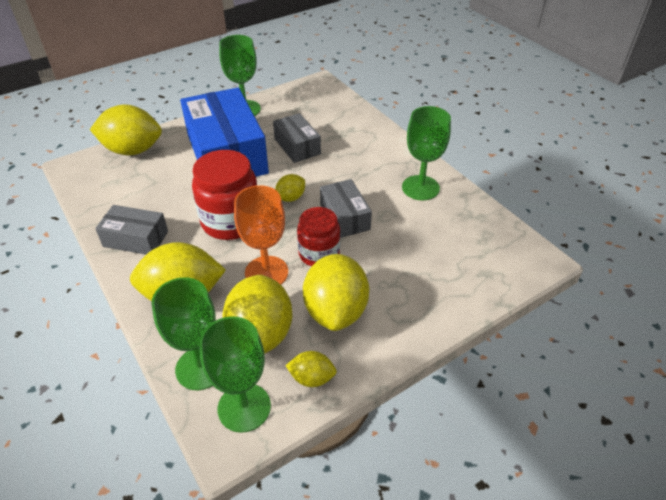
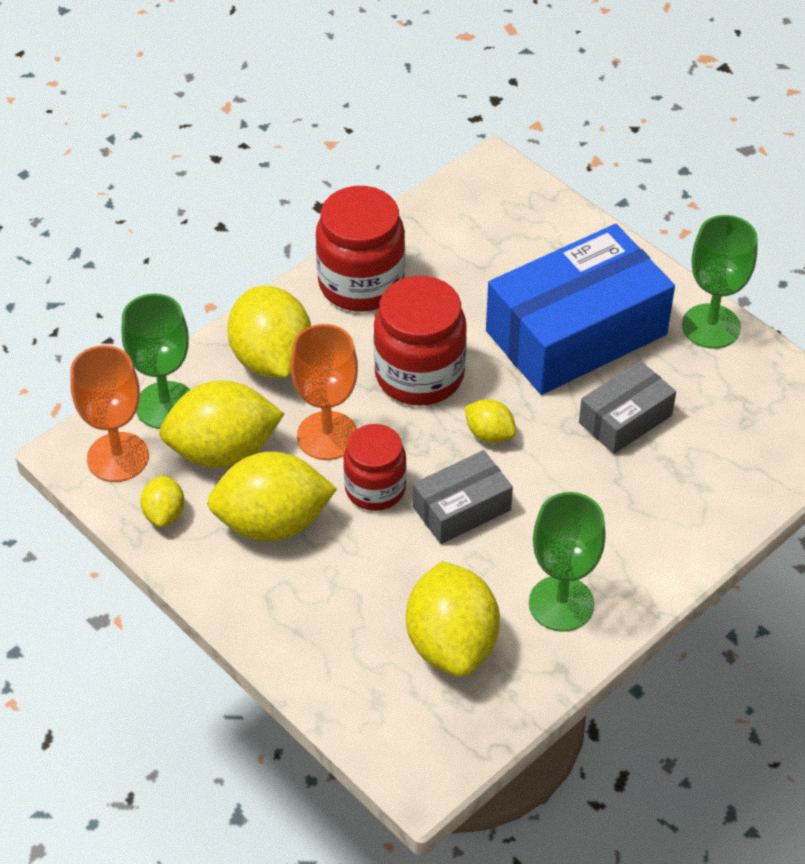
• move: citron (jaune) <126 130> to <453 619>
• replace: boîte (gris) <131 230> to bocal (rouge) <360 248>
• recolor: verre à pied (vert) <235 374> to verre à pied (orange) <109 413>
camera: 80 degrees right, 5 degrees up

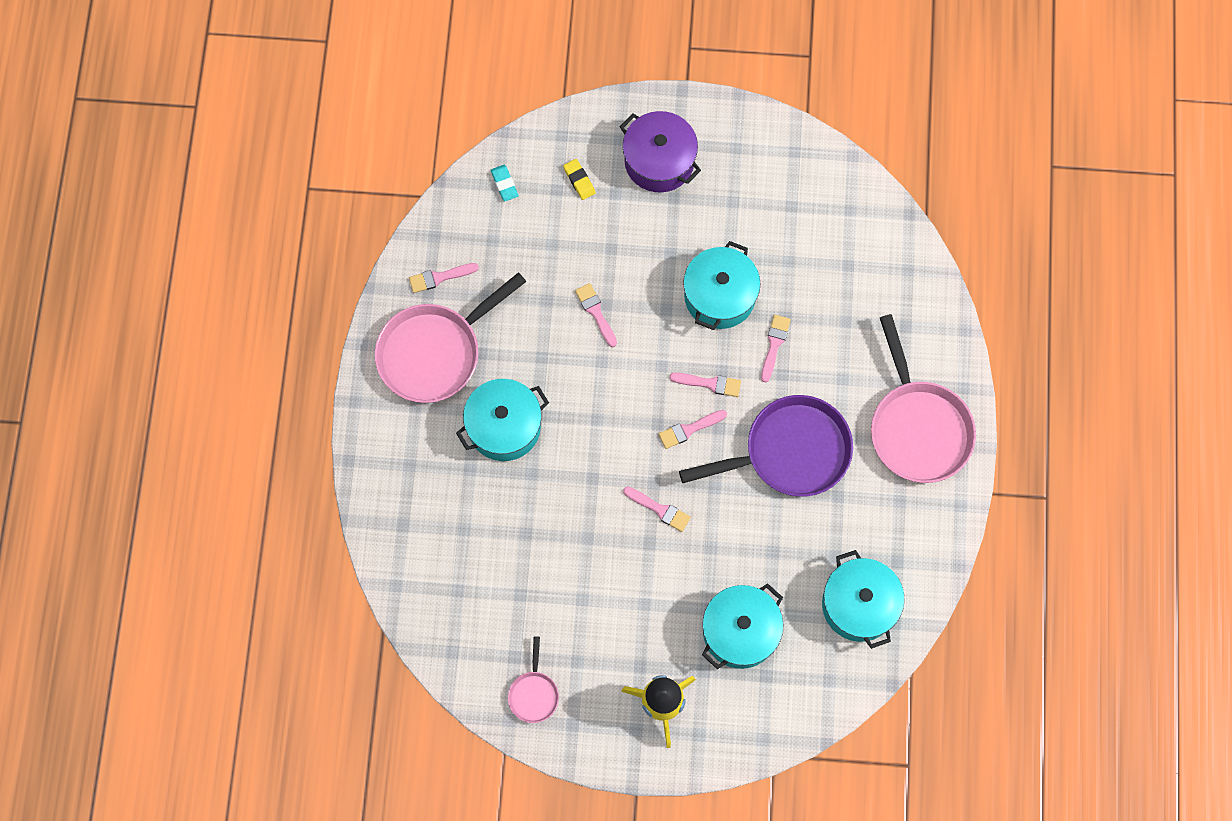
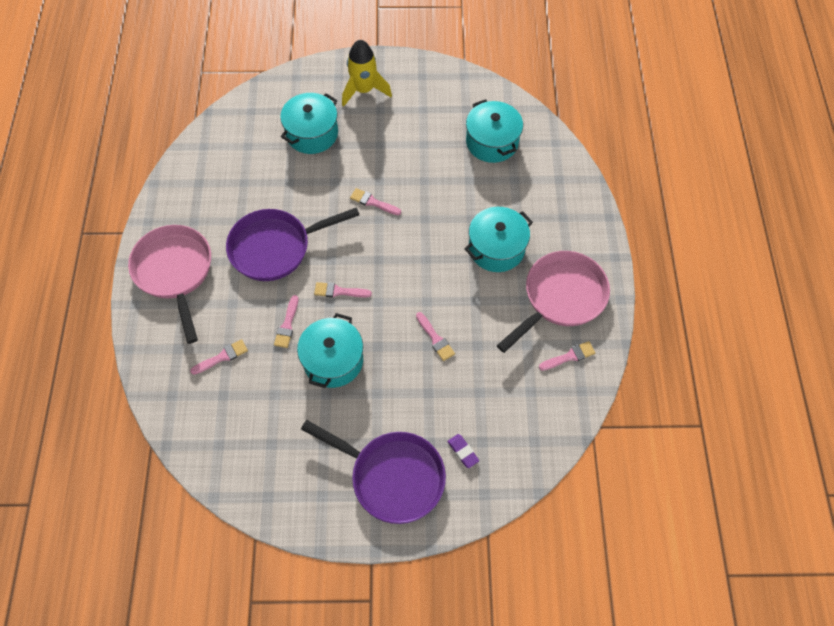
• replace: marmite (violet) <660 152> to poêle (violet) <373 472>
• recolor: gomme (jaune) <579 179> to gomme (violet) <463 451>
• delete: gomme (turquoise) <504 183>
• move: pinceau (rose) <693 429> to <219 357>
• move: marmite (turquoise) <863 599> to <494 131>
• delete: poêle (rose) <533 679>
camera: 175 degrees right, 10 degrees down

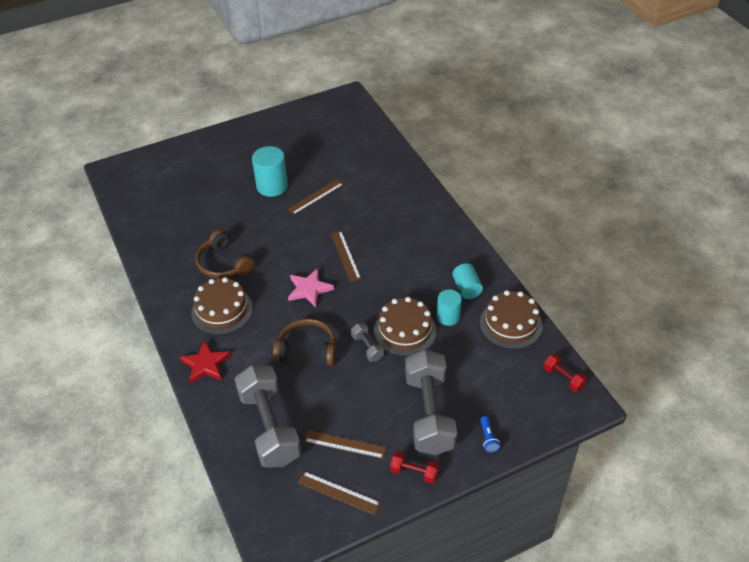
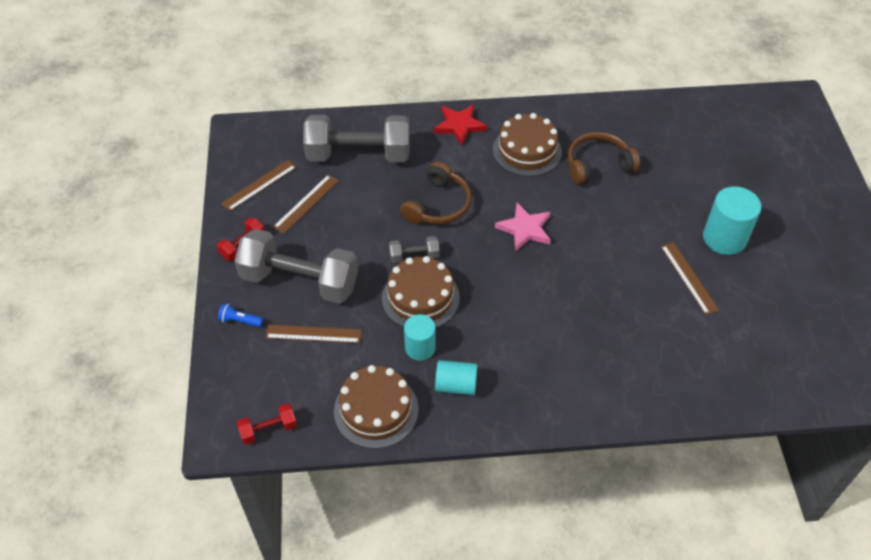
• move: règle (marron) <346 256> to <313 334>
camera: 110 degrees right, 5 degrees up

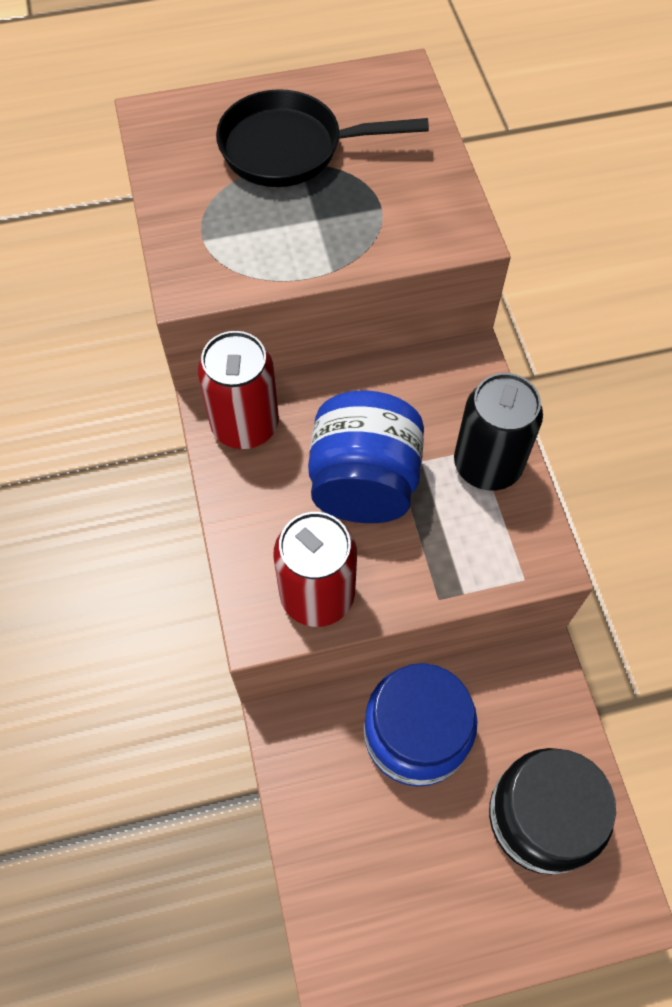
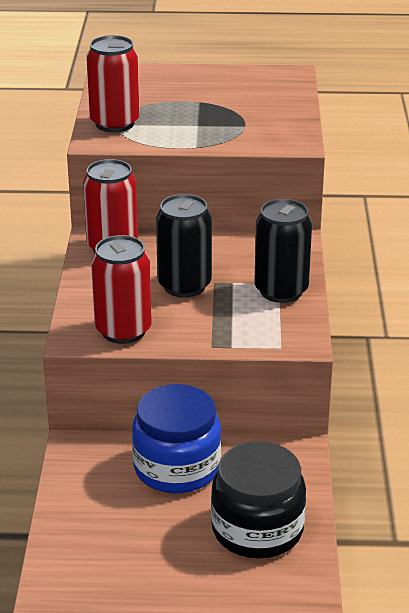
• delete: poêle (noir) <322 138>
• replace: bocal (bleu) <366 456> to canette (noir) <184 246>
• insert: canette (rouge) <113 83>
camera: 15 degrees right, 30 degrees down

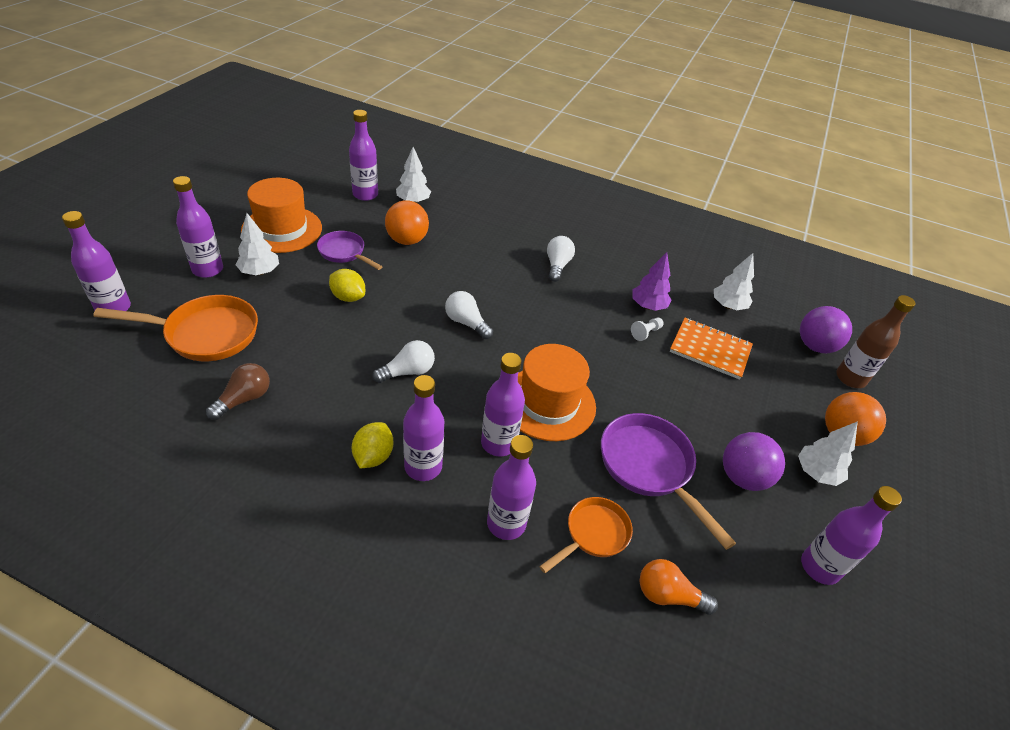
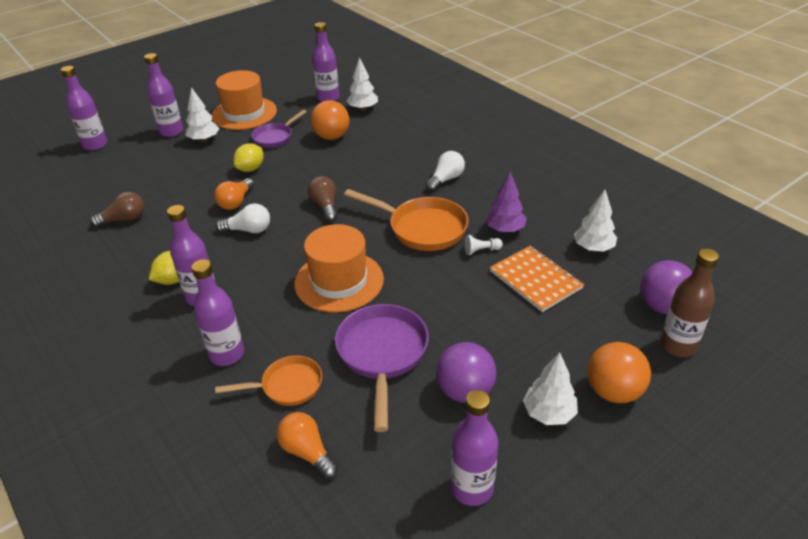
• rotate: poêle (violet) <349 250> = <279 129> 120 degrees counterclockwise
• rotate: citron (jaune) <347 285> = <248 157> 60 degrees clockwise
• recolor: ampoule (blanc) <469 315> to ampoule (marron) <322 199>
• move: poêle (orange) <175 328> to <406 220>
• delete: bouteille (violet) <503 405>
• insert: ampoule (orange) <234 194>
camera: 35 degrees right, 5 degrees down

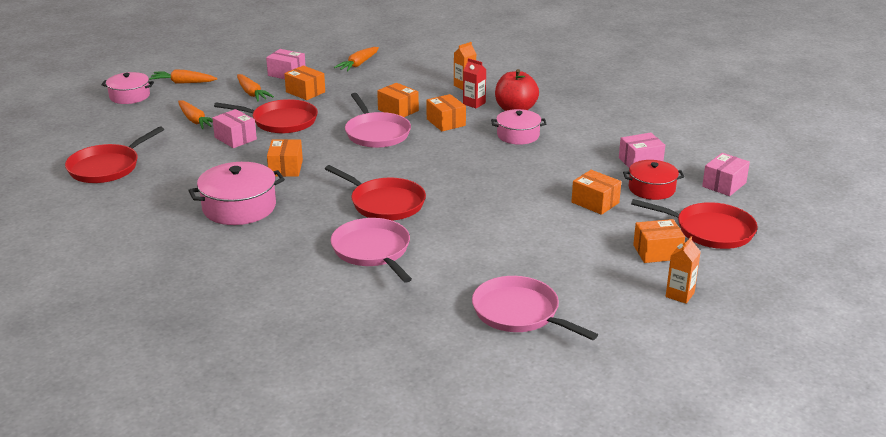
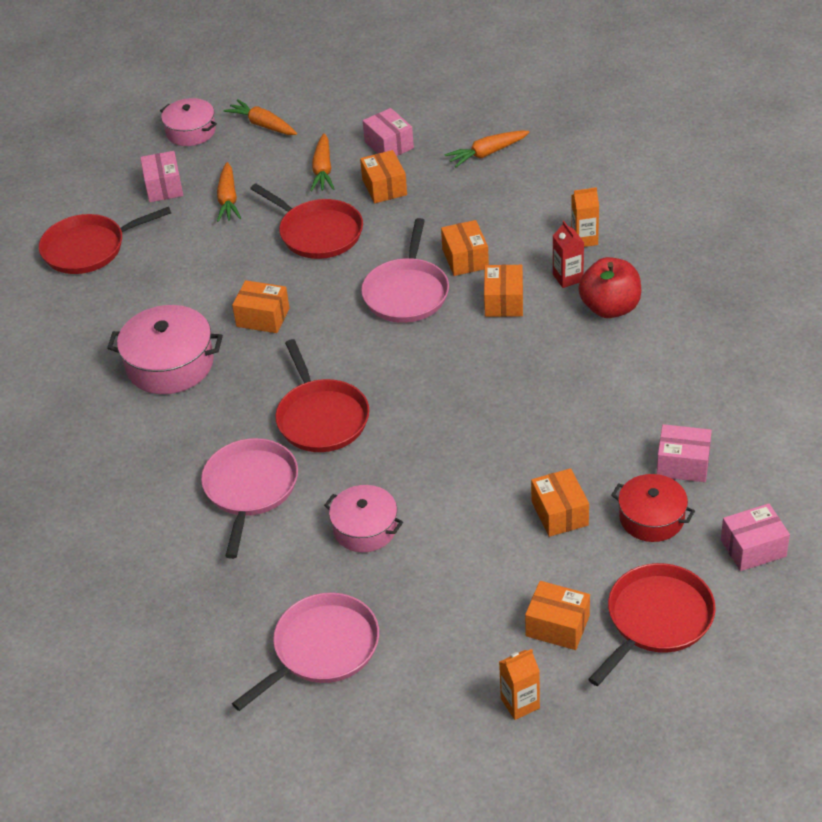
• move: boîte (rose) <234 128> to <161 176>
• move: marmite (rose) <518 127> to <363 518>
• rotate: boîte (orange) <285 158> = <261 306> 75 degrees clockwise
• rotate: poêle (rouge) <694 224> = <652 624> 105 degrees counterclockwise
• rotate: poêle (rose) <535 308> = <305 652> 60 degrees clockwise
camera: 35 degrees right, 15 degrees up

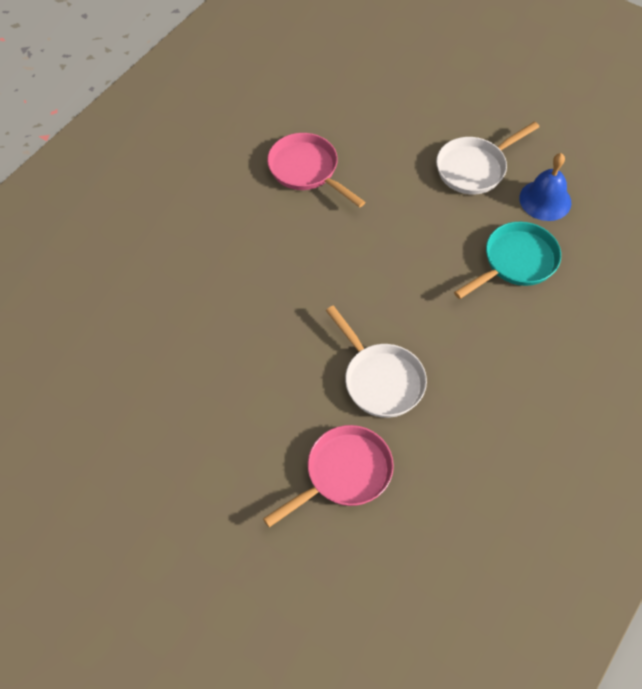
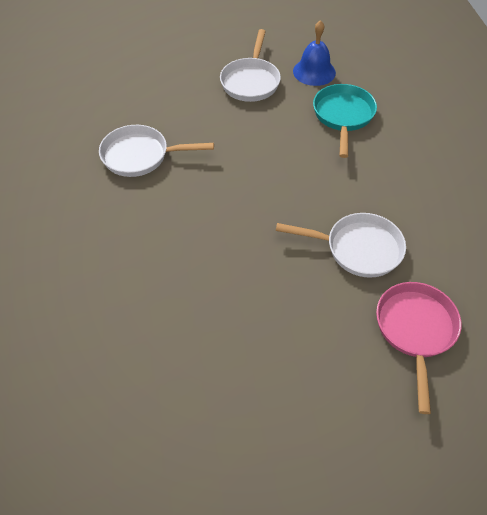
• recolor: poêle (rose) <316 170> to poêle (blanc) <156 151>
camera: 45 degrees left, 5 degrees down

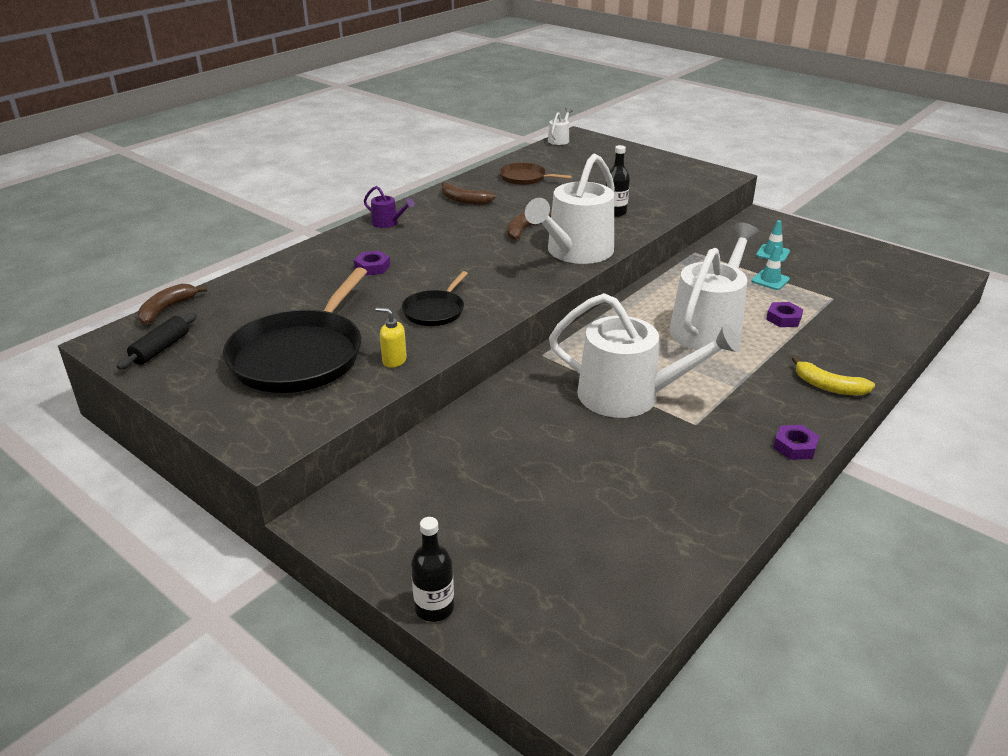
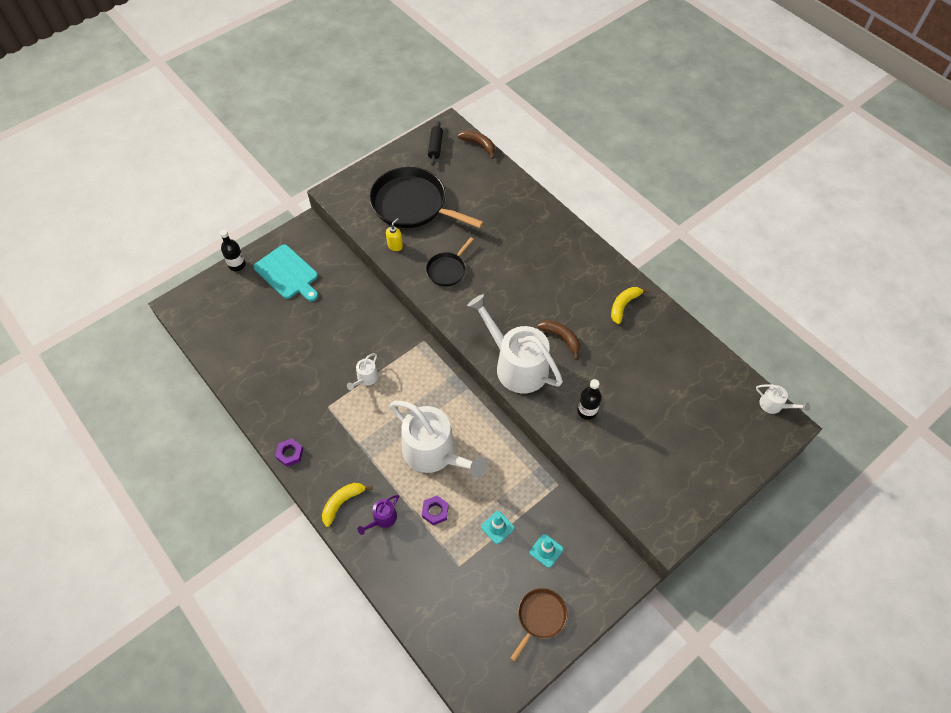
• move: poêle (marron) <535 174> to <539 624>
• recolor: banane (marron) <469 193> to banane (jaune) <630 305>
• move: arrosoir (violet) <389 207> to <378 515>
• delete: écrou (violet) <372 263>
• rotate: poêle (noir) <435 298> = <450 261> 90 degrees counterclockwise
• resize: arrosoir (blanc) <644 355> = <363 371> x0.42
• rotate: rouleau à pâtisserie (noir) <157 341> = <435 143> 60 degrees clockwise
• insert: planche à découper (turquoise) <285 272>
camera: 100 degrees right, 25 degrees up

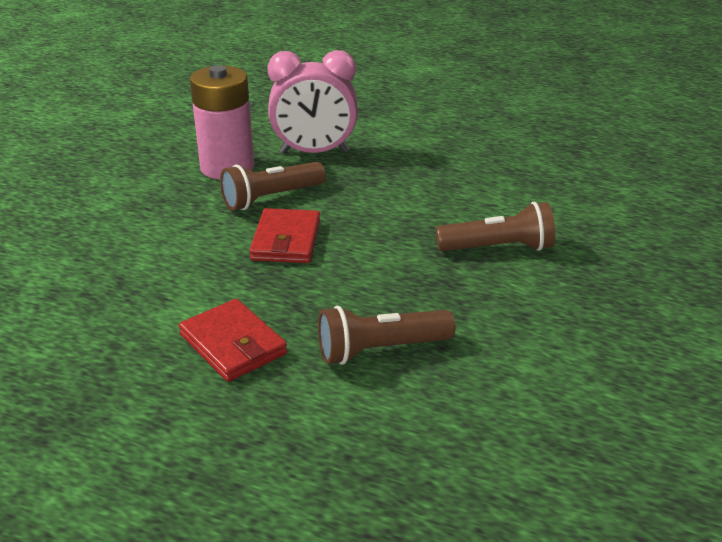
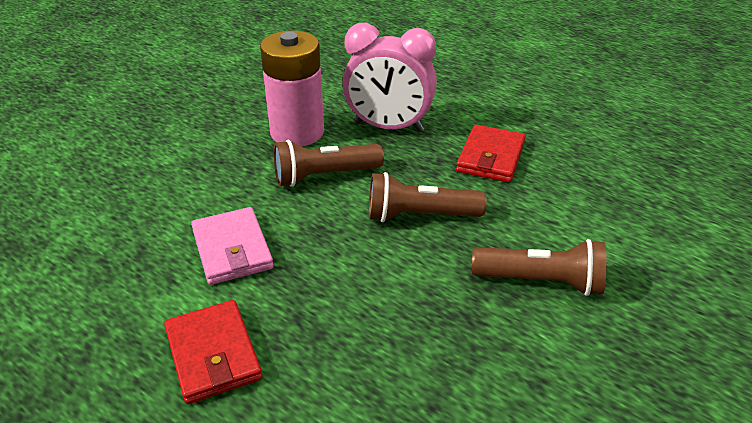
• move: portefeuille (rouge) <284 235> to <491 153>
• move: lampe de poche (marron) <386 335> to <428 197>
• insert: portefeuille (rose) <232 246>
camera: 15 degrees right, 5 degrees up

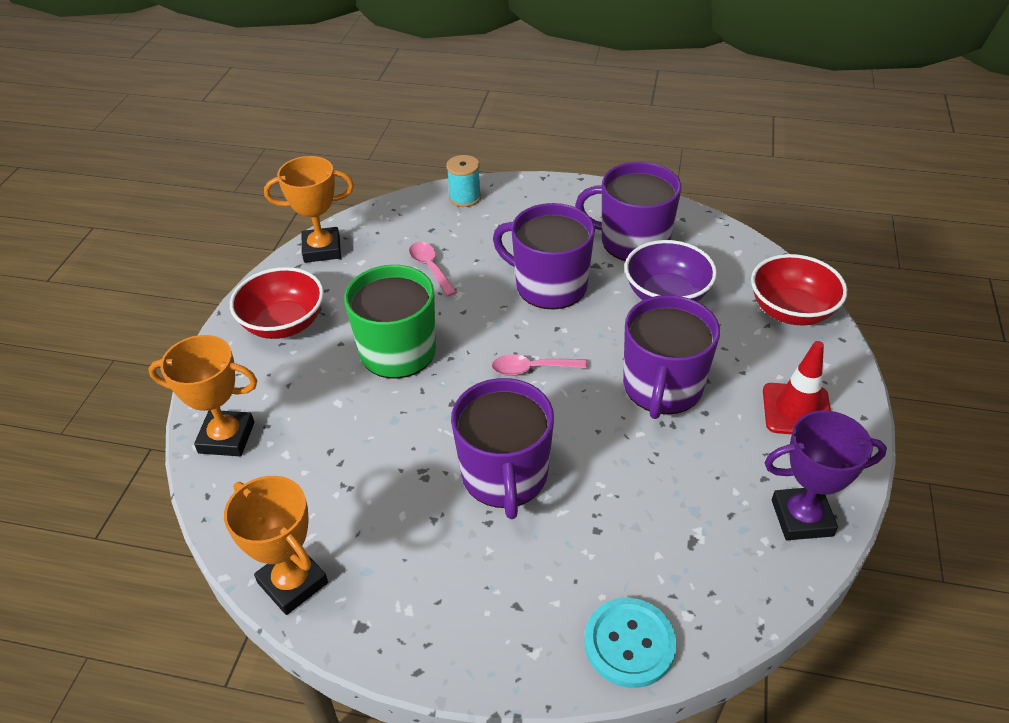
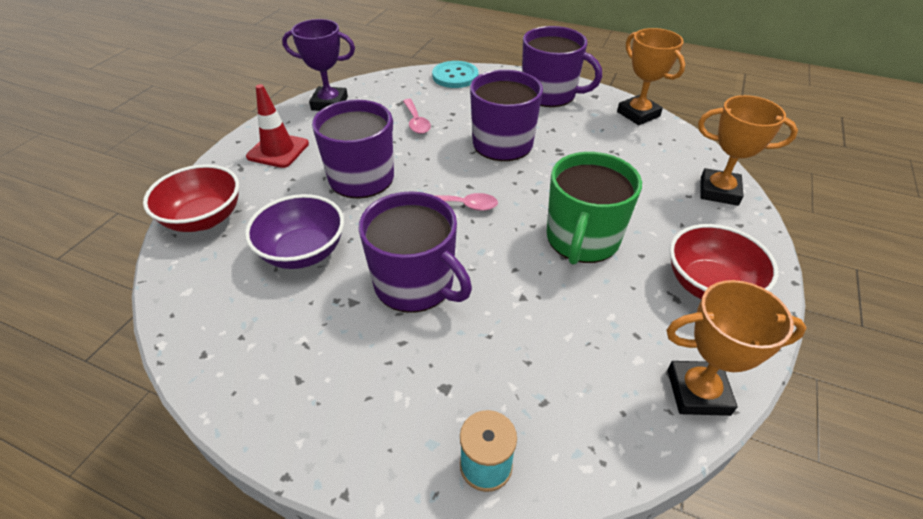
• move: tasse (violet) <628 211> to <562 66>
• move: cuillère (rose) <433 269> to <417 116>
camera: 170 degrees left, 0 degrees up

